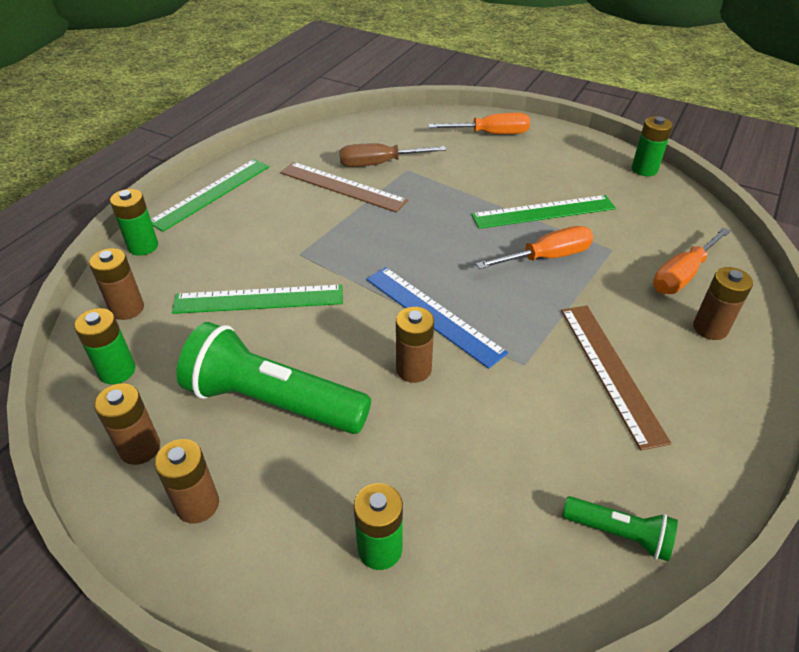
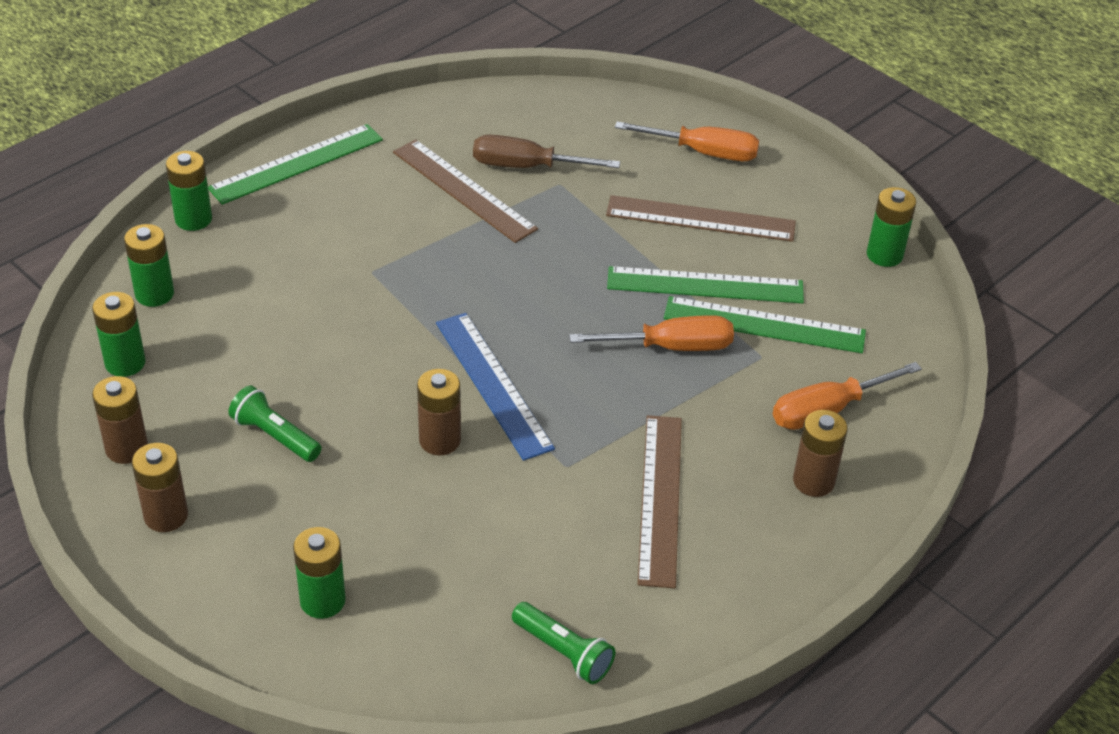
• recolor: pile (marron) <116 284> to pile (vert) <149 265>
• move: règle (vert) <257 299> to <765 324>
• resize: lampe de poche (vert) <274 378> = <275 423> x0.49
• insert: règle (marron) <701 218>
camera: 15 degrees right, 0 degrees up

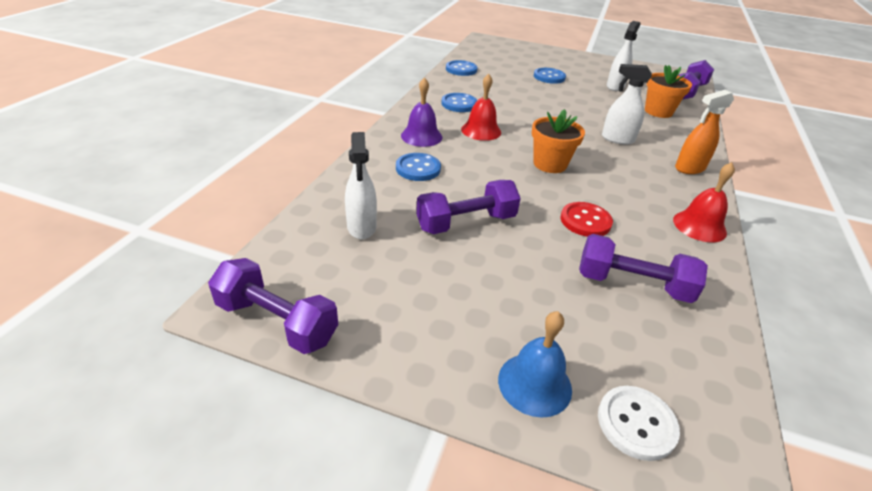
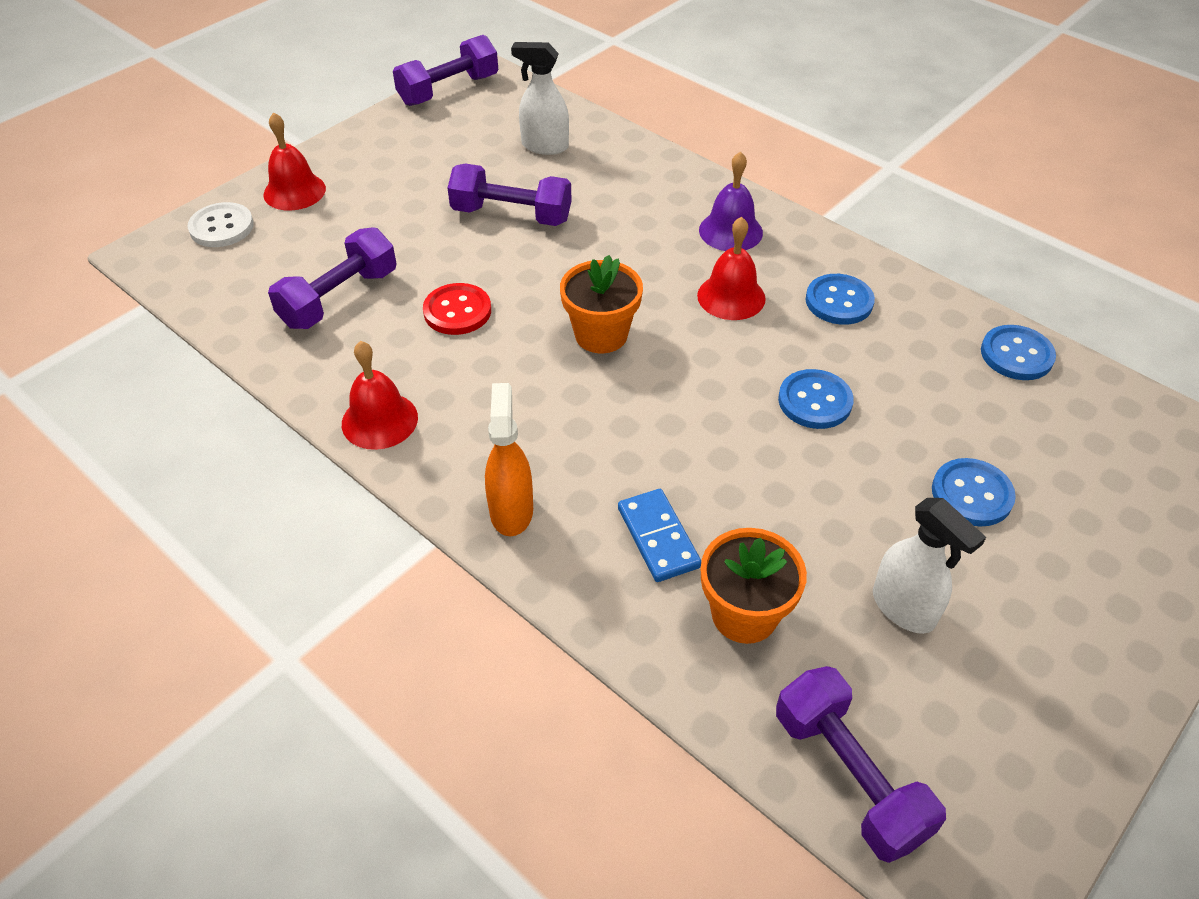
• delete: vaporisateur (blanc) <627 104>
• move: bouton (bleu) <418 167> to <816 399>
• rotate: haltère (violet) <468 207> = <510 195> 75 degrees counterclockwise
• recolor: cloche (bleu) <535 364> to cloche (rouge) <295 161>
• insert: domino (bleu) <659 535>
camera: 115 degrees right, 10 degrees up

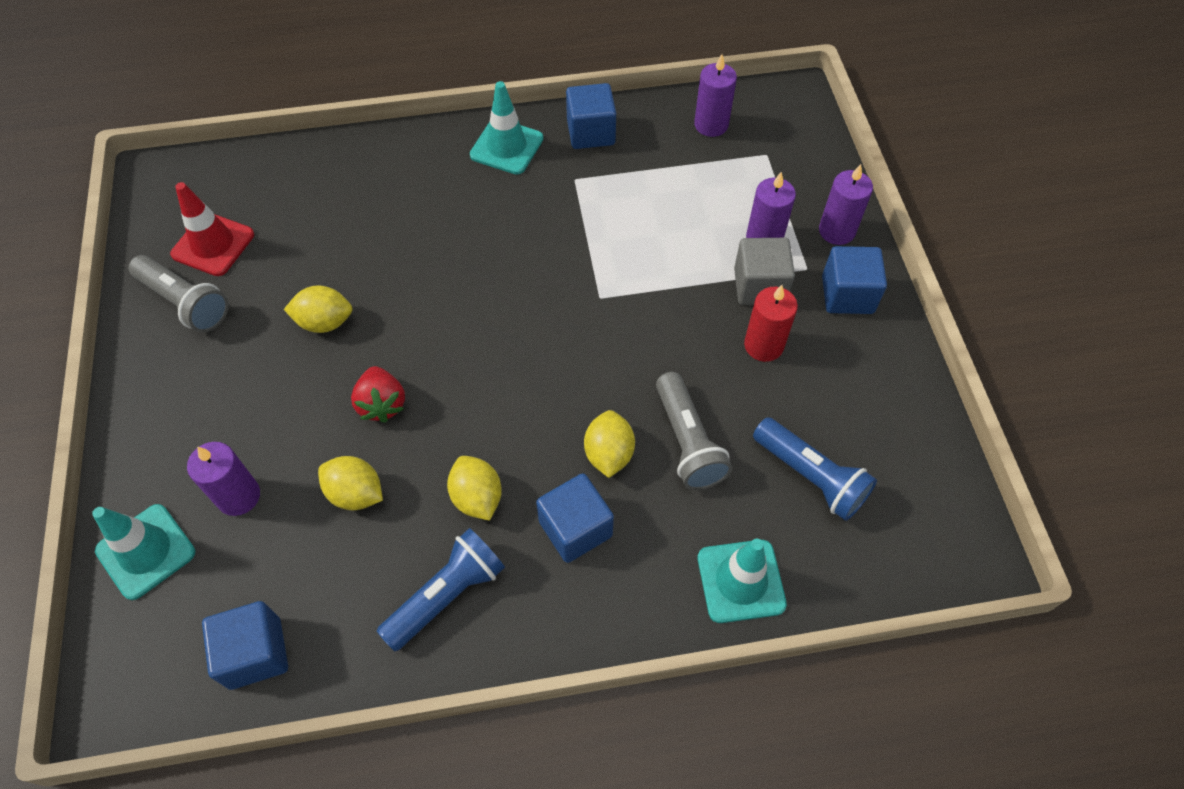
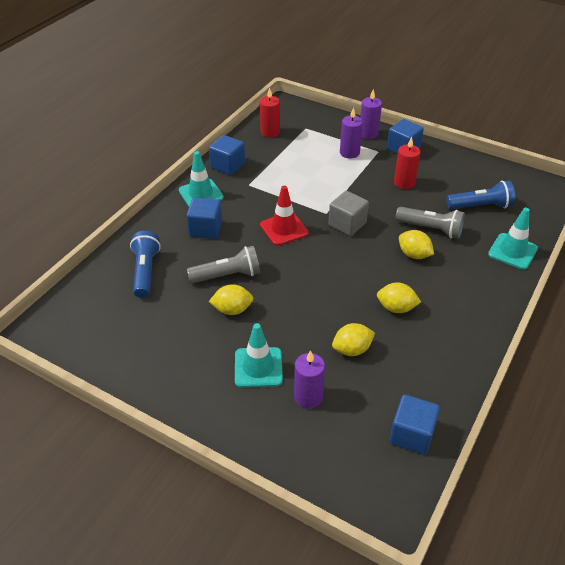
• recolor: bougie (violet) <715 95> to bougie (rouge) <270 113>
• move: cône de chantier (rouge) <212 229> to <284 216>
• move: cube (gris) <764 271> to <349 213>
• move: lampe de poche (gris) <179 294> to <223 265>
• rotate: citron (jaune) <318 309> = <231 299> 45 degrees clockwise
• delete: fraise (rouge) <378 394>
• move: cube (bleu) <575 518> to <204 218>
• move: cône de chantier (turquoise) <143 552> to <259 355>
• move: lampe de poche (bleu) <441 589> to <145 264>
camera: 50 degrees left, 15 degrees down

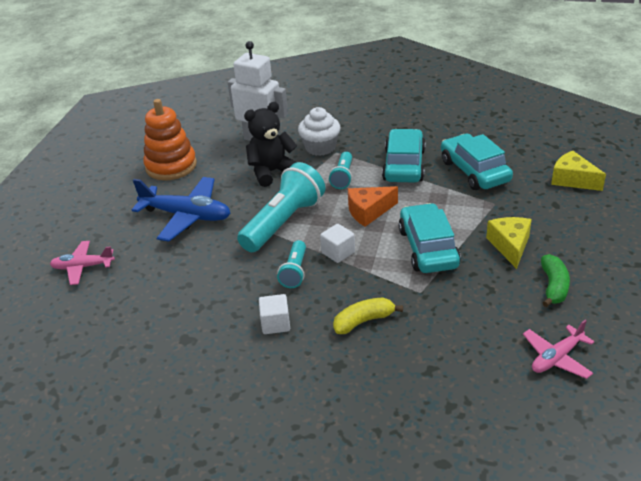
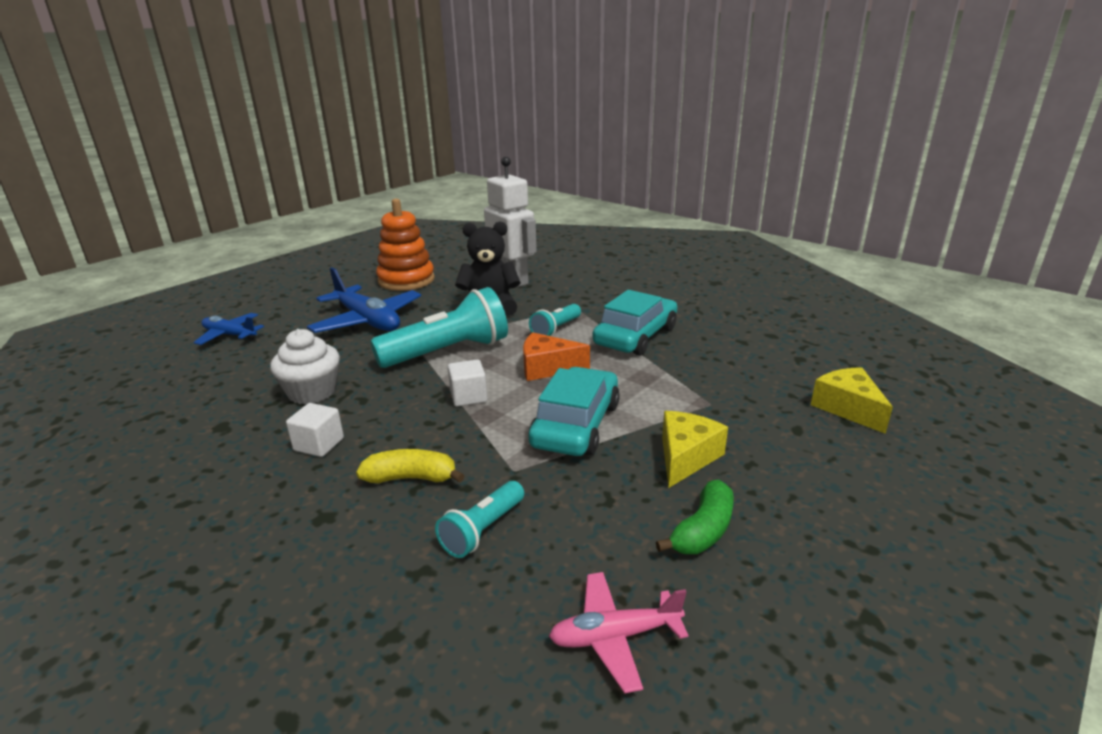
• move: muffin (blanc) <319 131> to <305 366>
• delete: voiture (turquoise) <477 162>
• move: lampe de poche (turquoise) <291 264> to <479 519>
• recolor: avion (rose) <82 263> to avion (bleu) <228 329>
camera: 25 degrees right, 10 degrees down

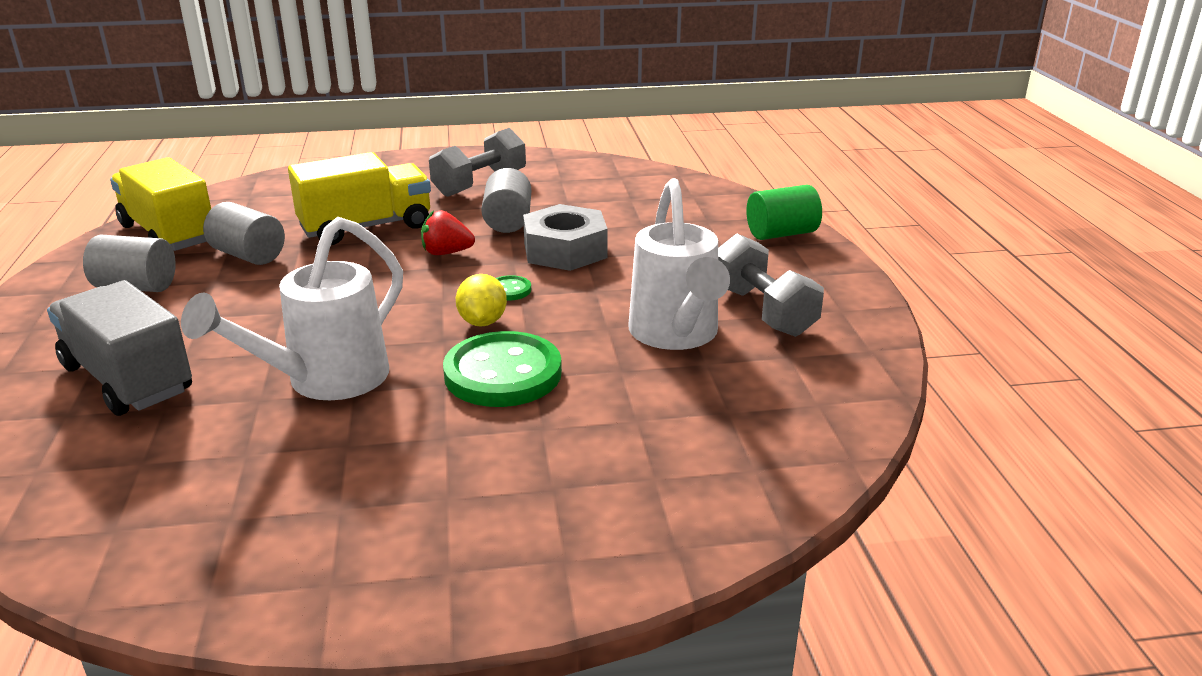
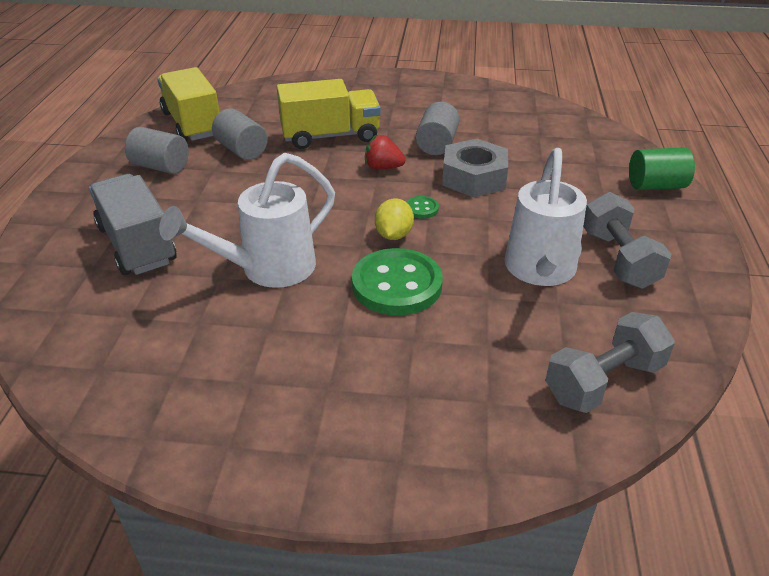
• move: haltère (gris) <477 162> to <610 362>
camera: 15 degrees right, 10 degrees up

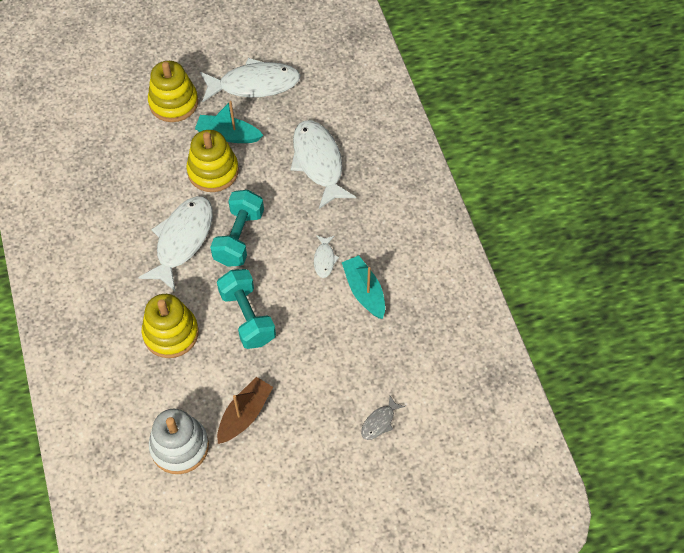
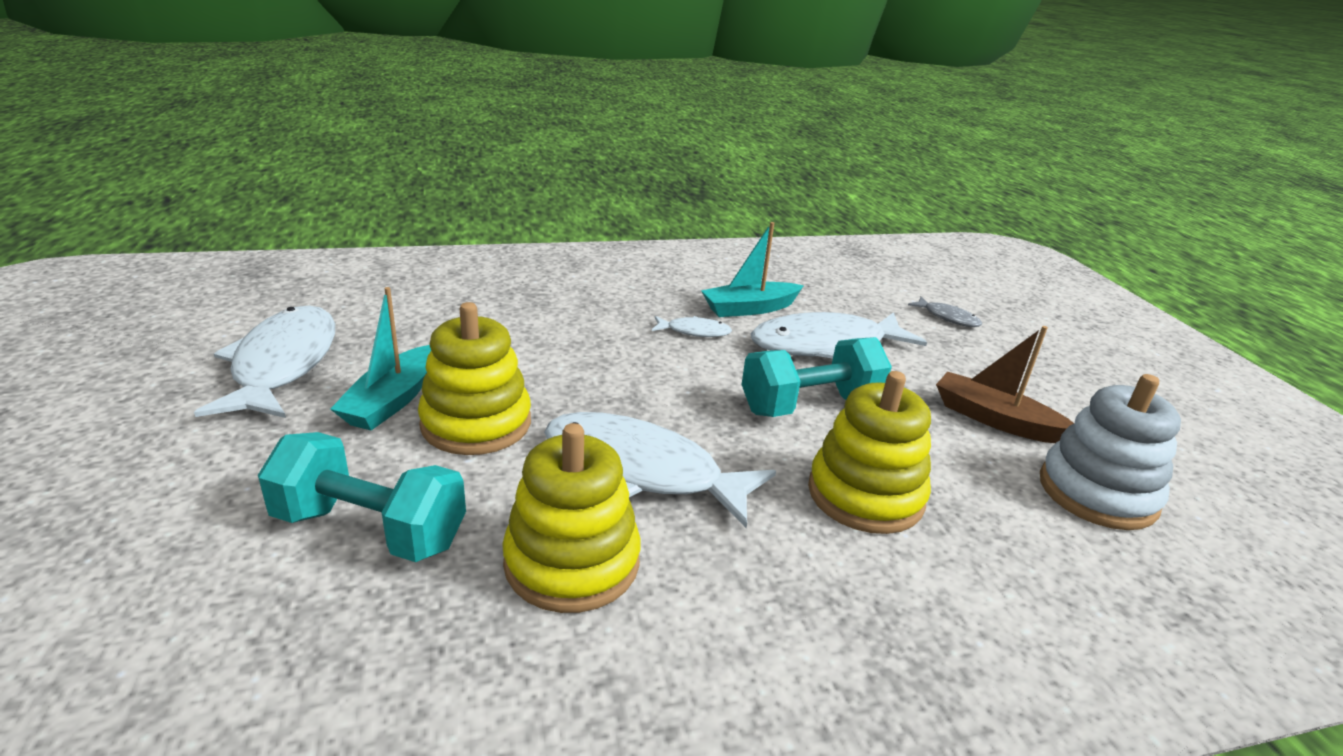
• move: jouet à empiler (jaune) <173 91> to <571 518>
• move: poisson (blanc) <323 164> to <839 335>
• move: haltère (turquoise) <237 228> to <362 497>
camera: 90 degrees left, 30 degrees down

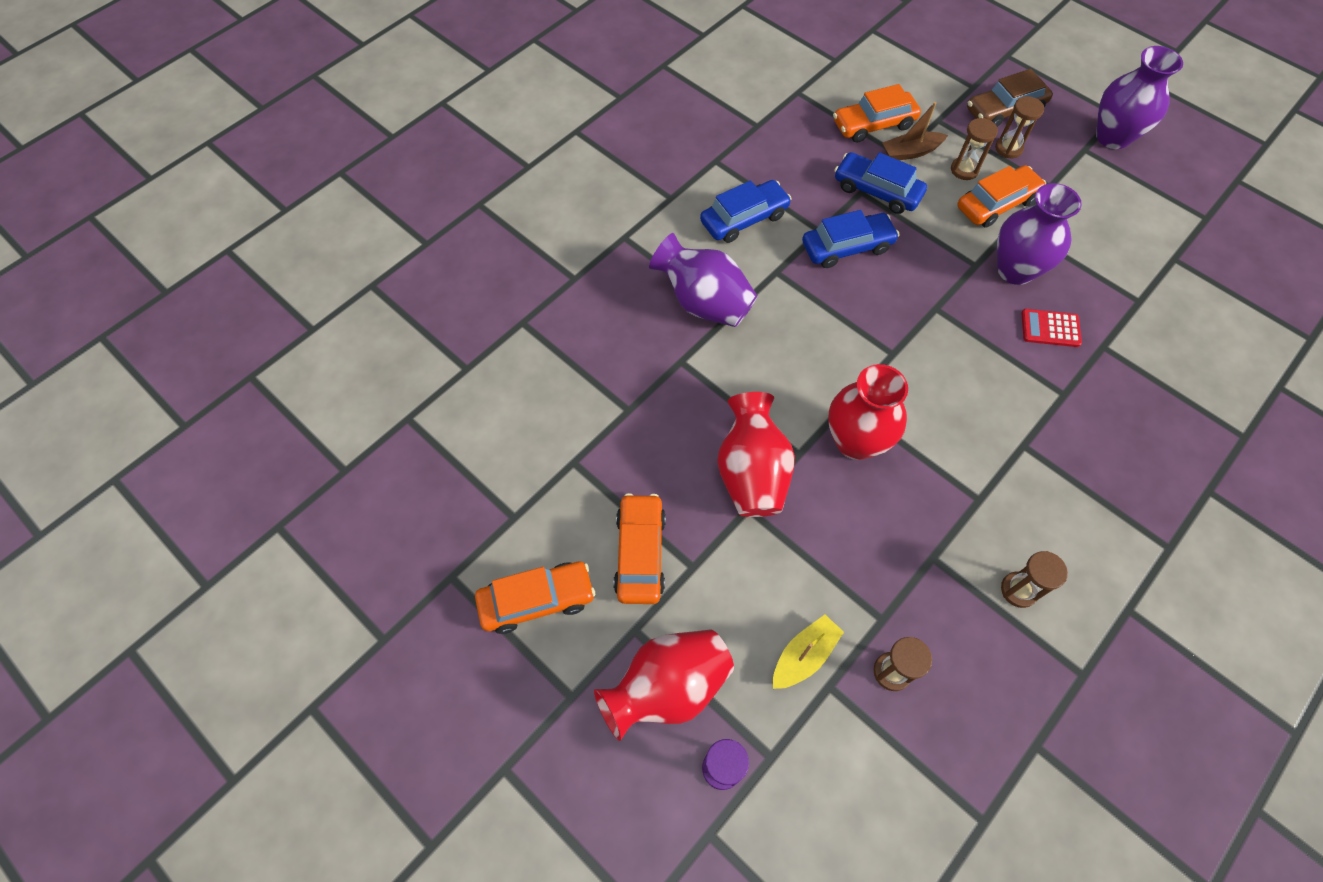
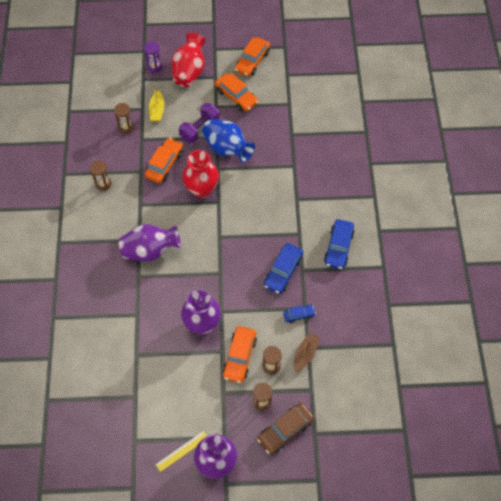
• rotate: voiture (marron) <1010 98> = <285 428> 150 degrees counterclockwise
• move: voiture (orange) <877 113> to <164 160>
• resize: voiture (bleu) <880 183> = <299 314> x0.56
• move: vase (violet) <703 280> to <150 243>
• delete: calculatrice (rouge) <1051 328>
• recolor: vase (rouge) <756 454> to vase (bleu) <228 140>
• insert: haltère (violet) <199 123>
• insert: règle (jaune) <181 451>
camera: 135 degrees right, 0 degrees up

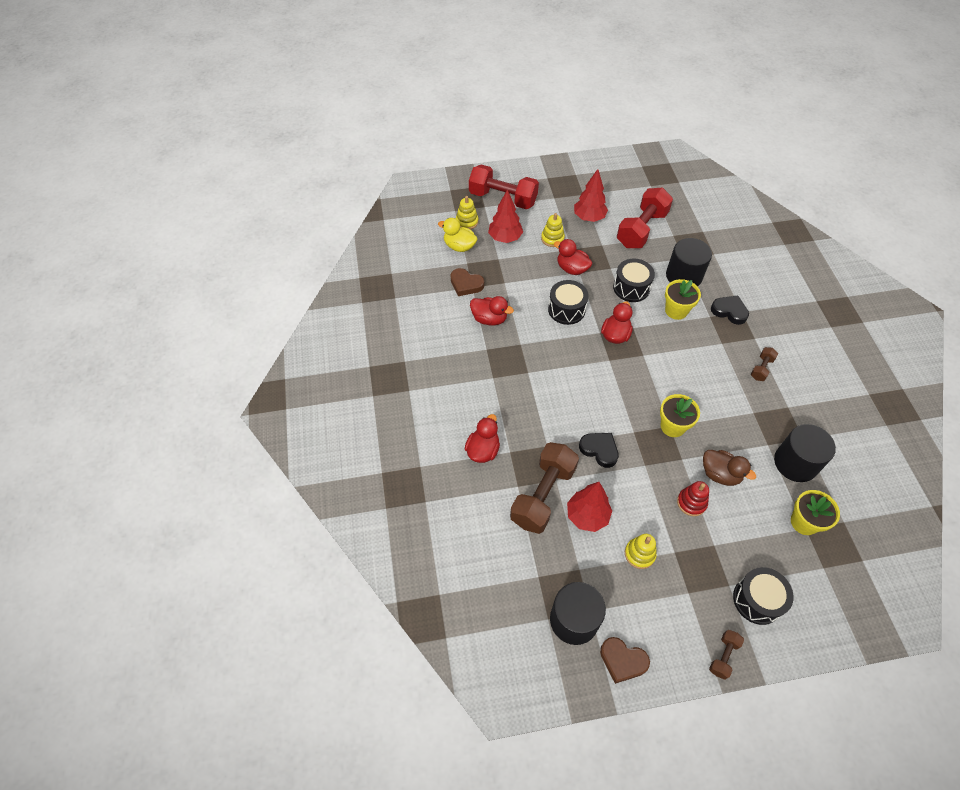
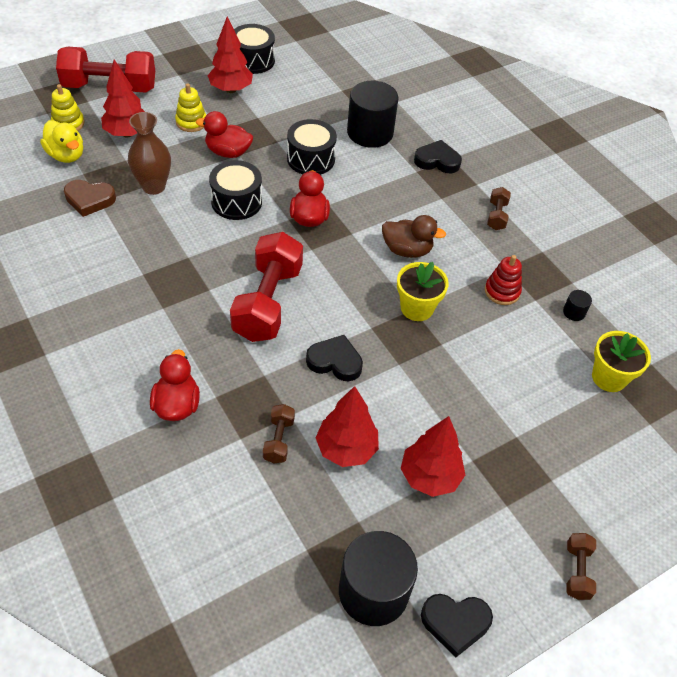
• move: haltère (rouge) <645 218> to <266 287>
• rotate: canard (jaune) <458 235> = <61 141> 135 degrees counterclockwise
• delete: pot de fleurs (jaune) <683 299>
• delete: canard (rouge) <492 311>
• resize: cylindre (noir) <805 453> = <577 305> x0.41
• resize: haltère (marron) <544 488> = <279 433> x0.45
• move: canard (marron) <729 468> to <414 236>
• move: jouet à empiler (rouge) <693 498> to <503 280>
• replace: jouet à empiler (jaune) <641 551> to arbre (rouge) <433 456>
• move: tambour (noir) <763 596> to <254 49>
• recolor: cœur (marron) <625 660> to cœur (noir) <457 625>
• insert: vase (marron) <149 153>
camera: 25 degrees left, 5 degrees down

